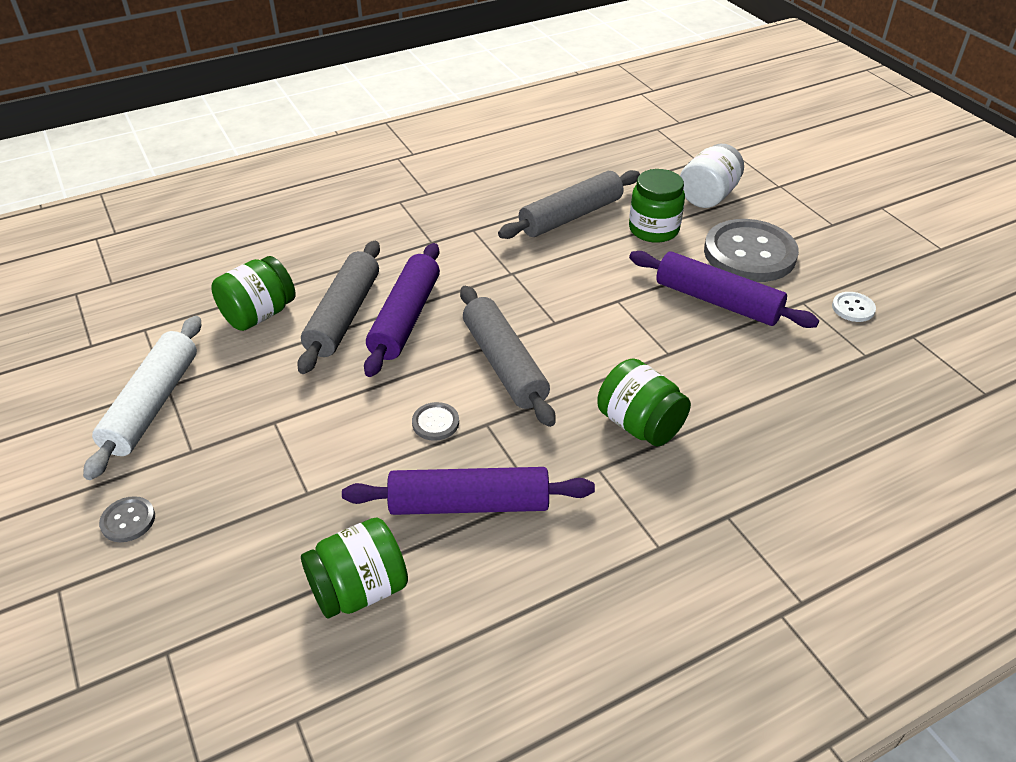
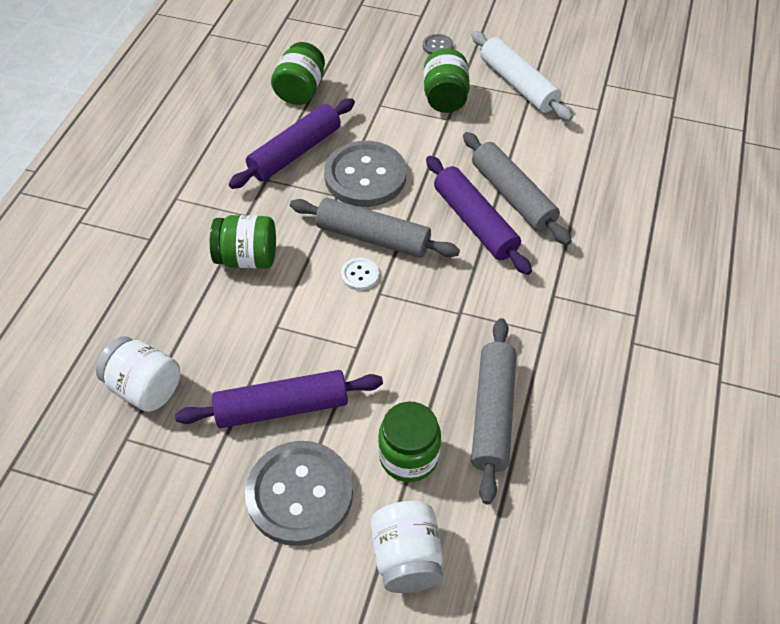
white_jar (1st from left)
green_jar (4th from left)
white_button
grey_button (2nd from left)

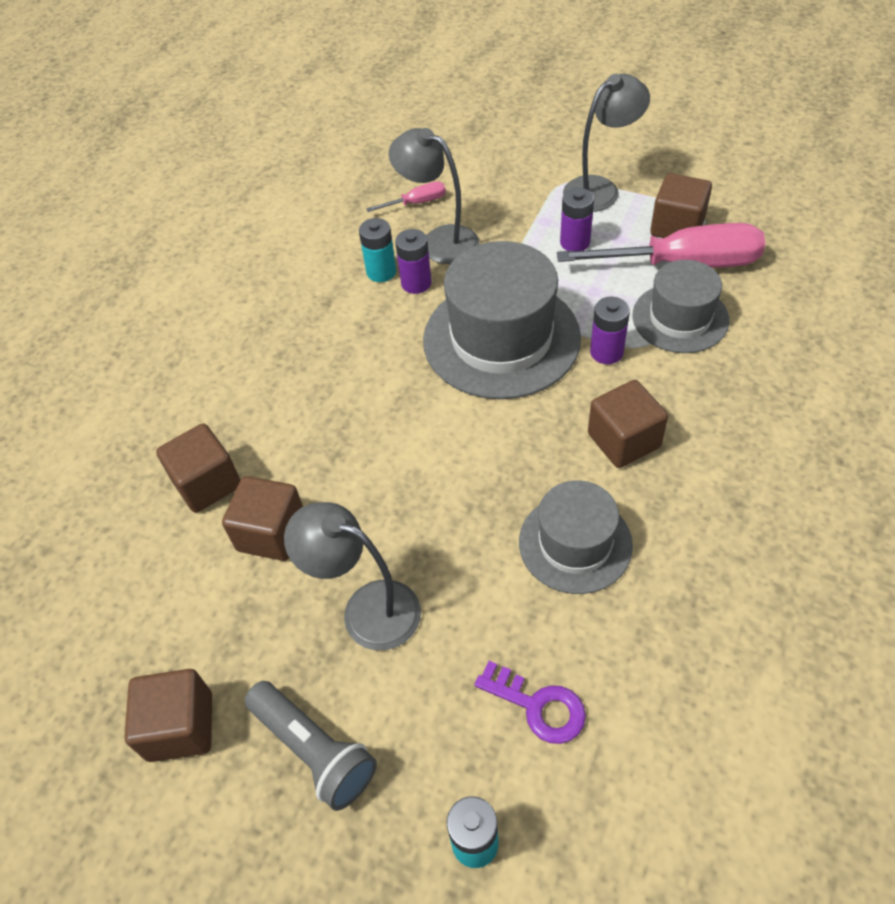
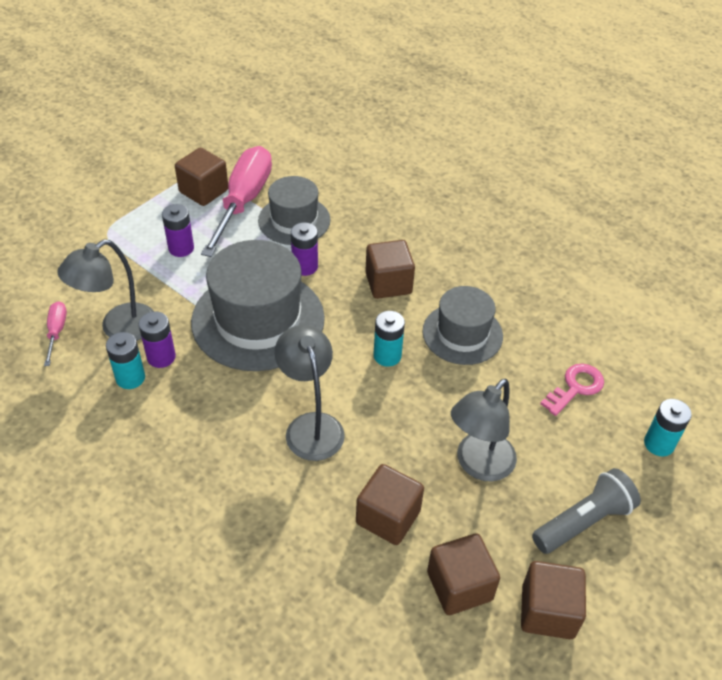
turquoise_battery (2nd from left)
brown_cube (4th from left)
grey_lamp (2nd from left)
pink_key

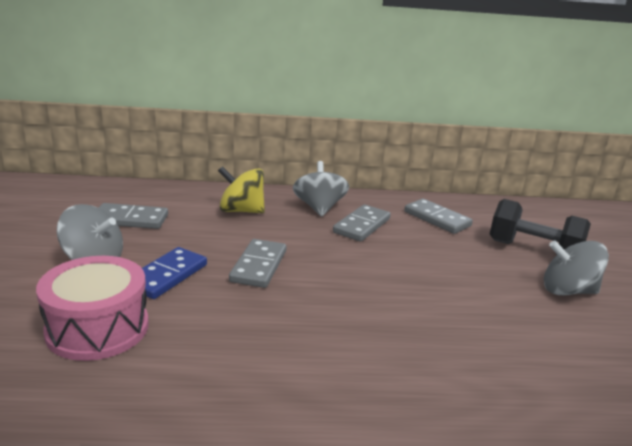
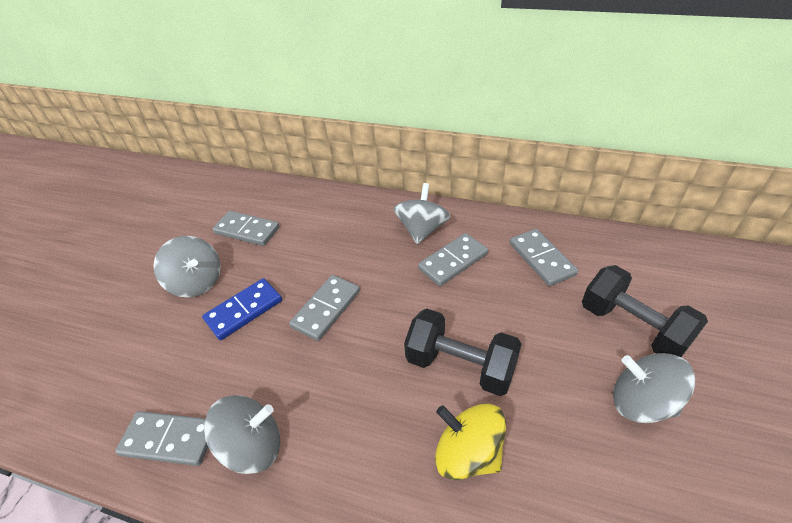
pink_drum
grey_domino (1st from left)
grey_spinning_top (2nd from left)
black_dumbbell (1st from left)
yellow_spinning_top

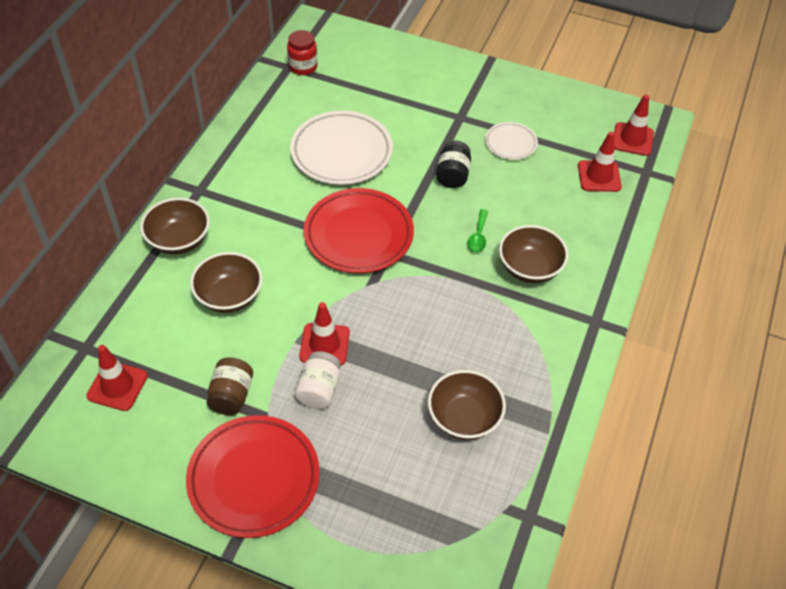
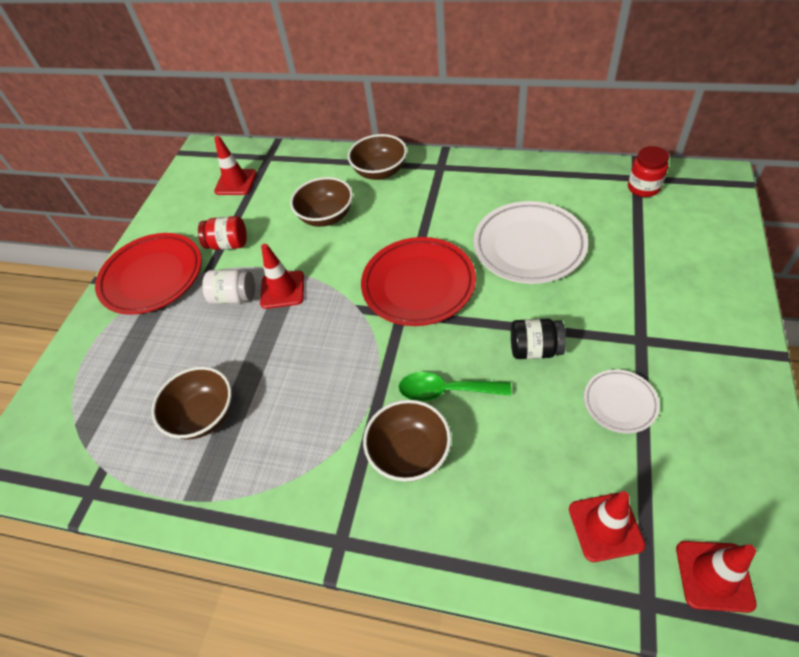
red_jar (1st from left)
green_spoon

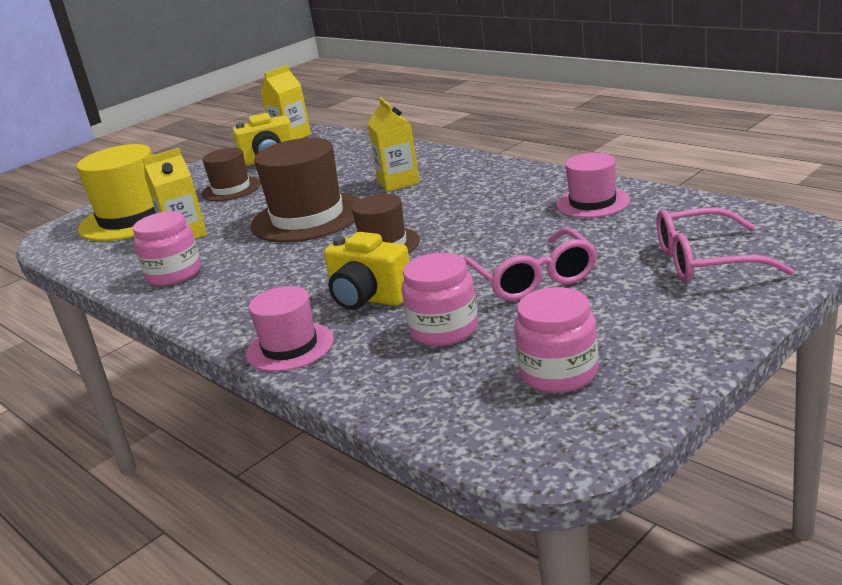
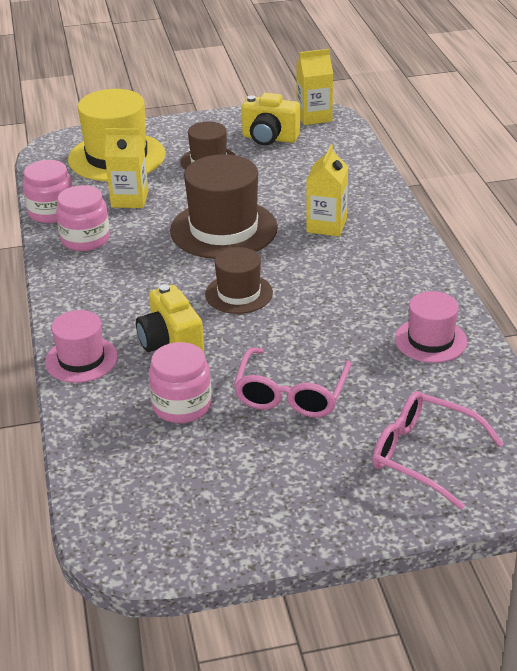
pink_jar (1st from left)

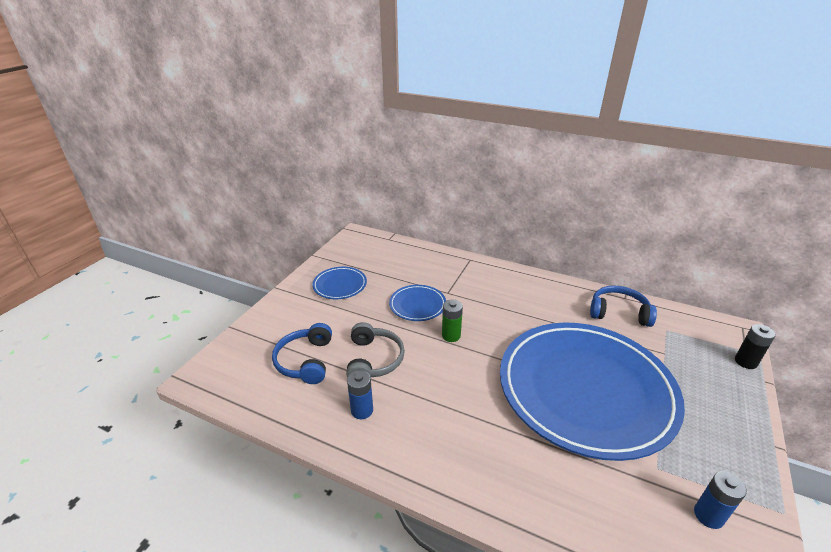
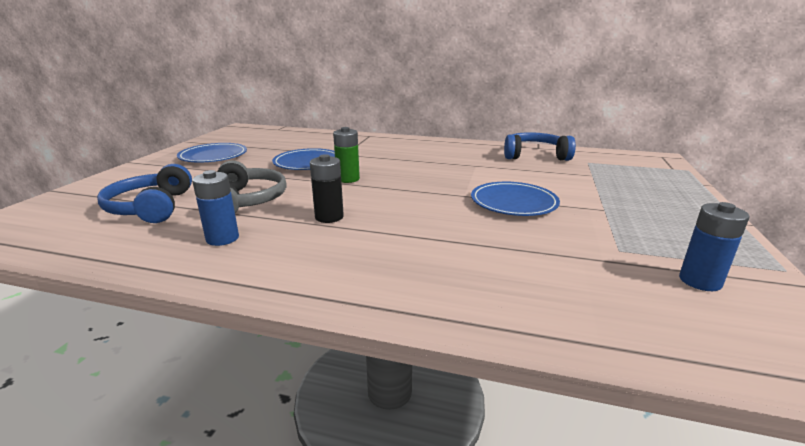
black_battery
blue_plate (3rd from left)

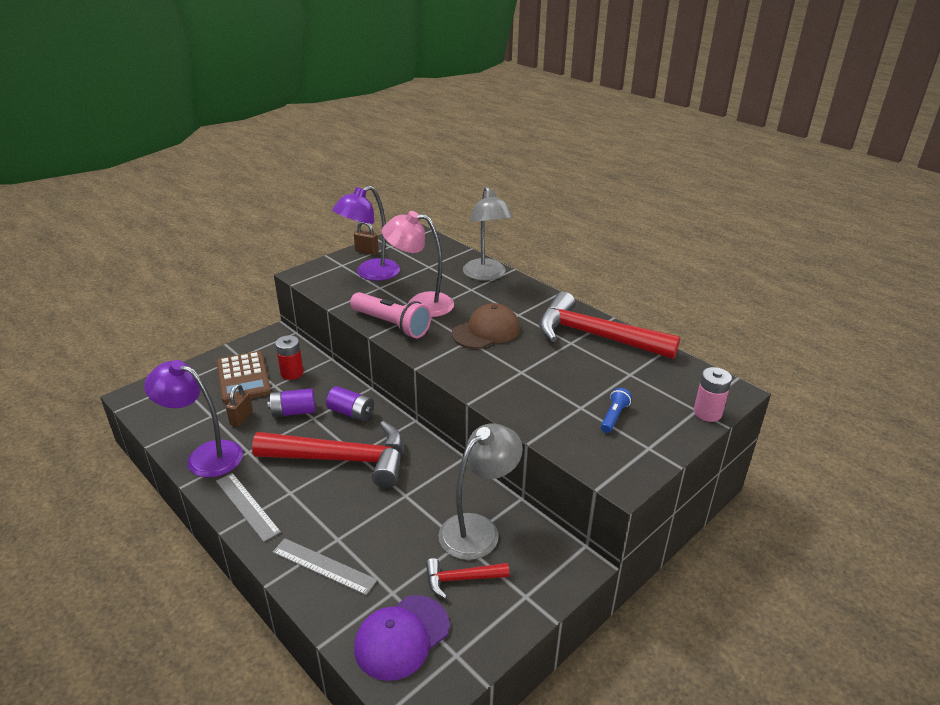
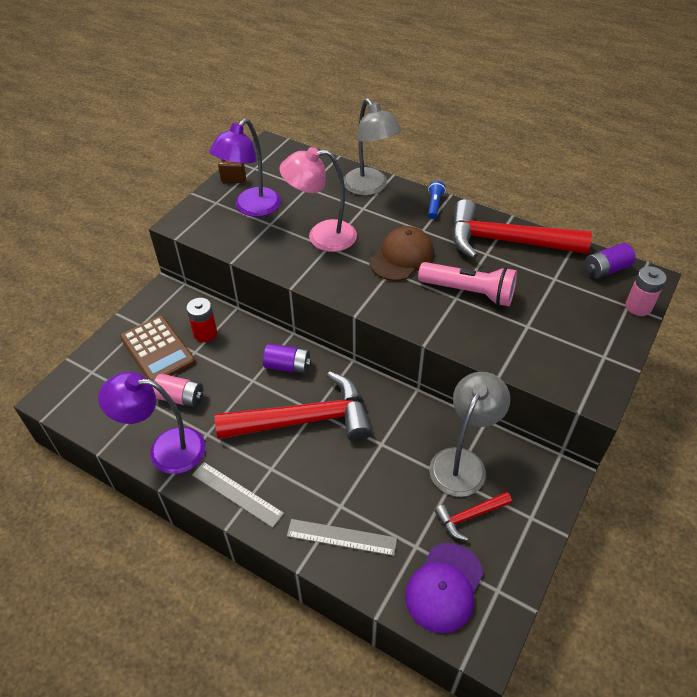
purple_battery (2nd from left)
pink_flashlight
blue_flashlight
pink_battery (1st from left)

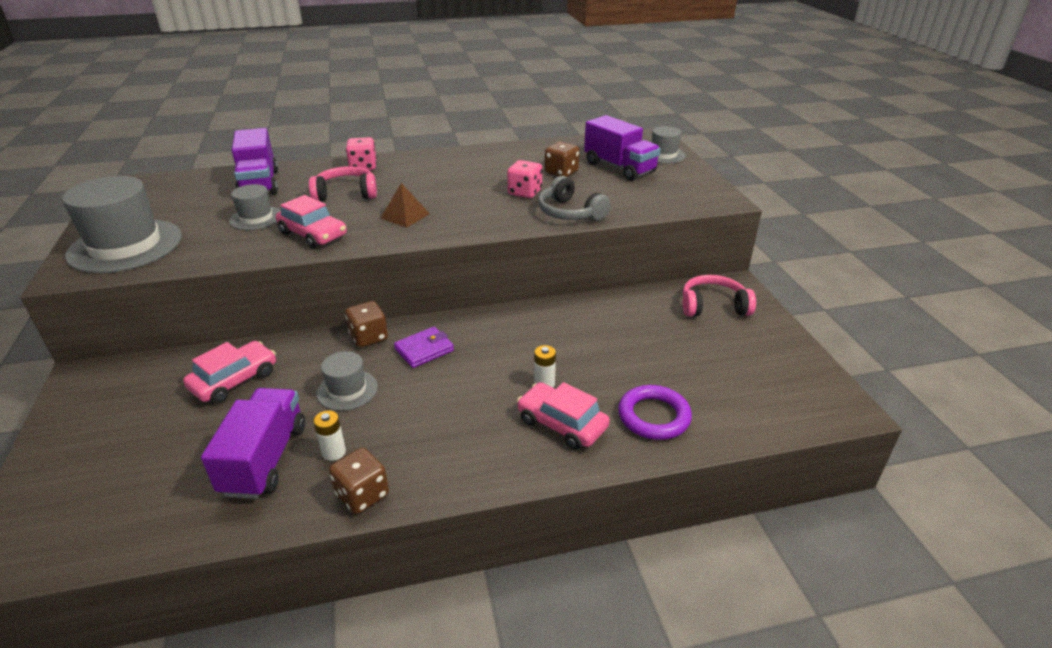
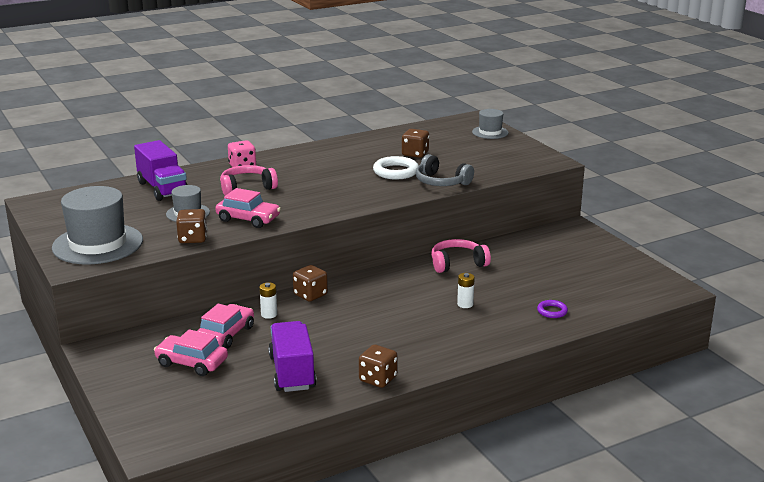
grey_hat (3rd from left in the first image)
brown_pyramid
purple_wallet
purple_truck (3rd from left in the first image)
brown_dice (1st from left)
white_battery (1st from left)
pink_car (1st from left)
pink_headphones (2nd from left)
white_ring
purple_ring

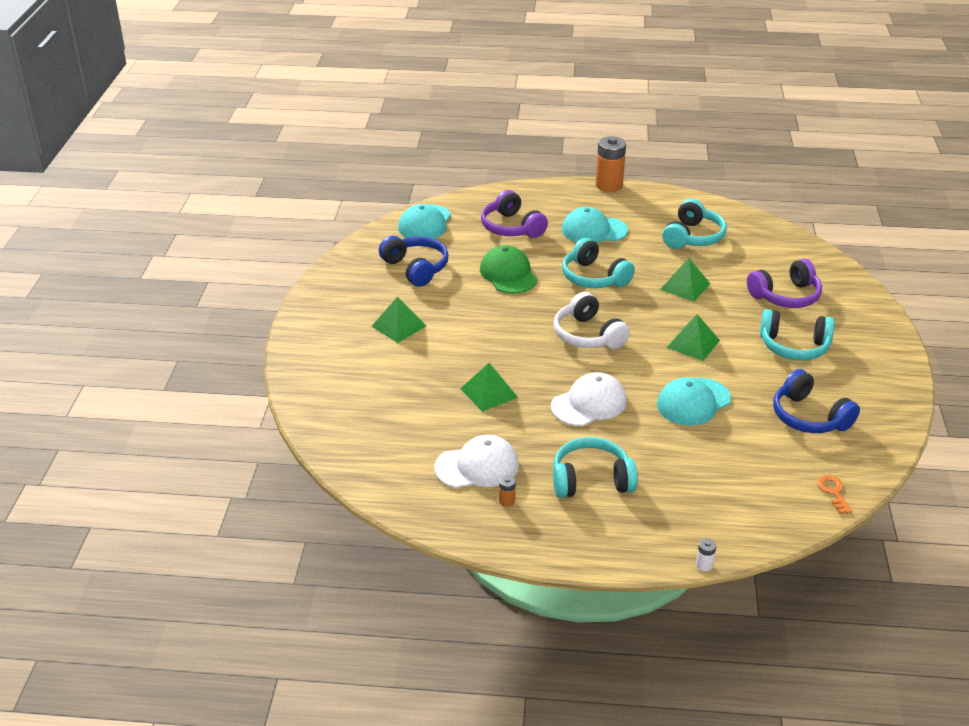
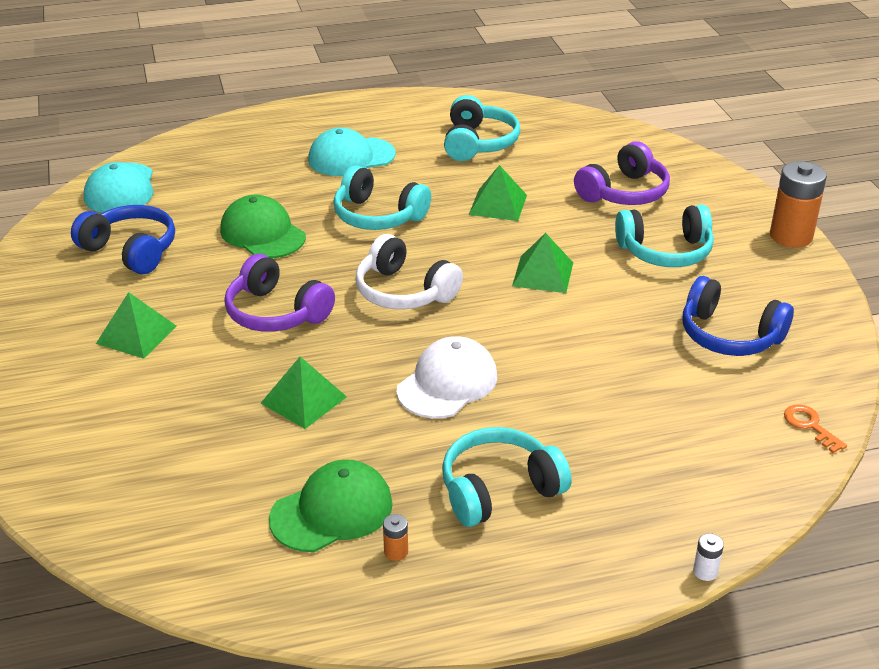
turquoise_cap (3rd from left in the first image)
purple_headphones (1st from left)
orange_battery (2nd from left)
green_cap (2nd from left)

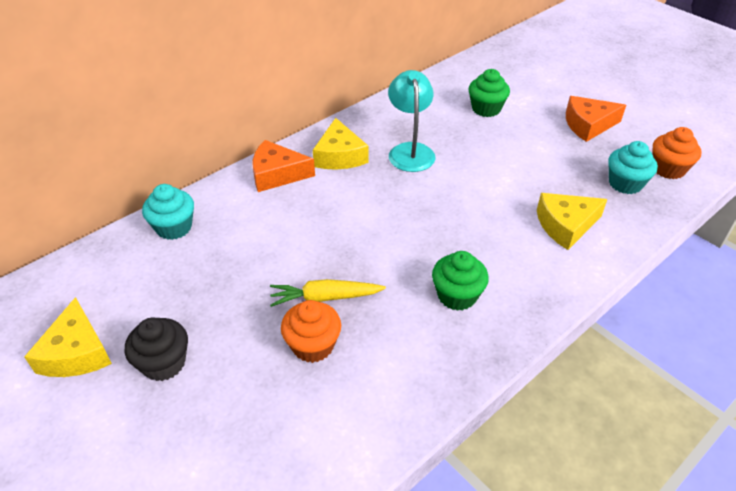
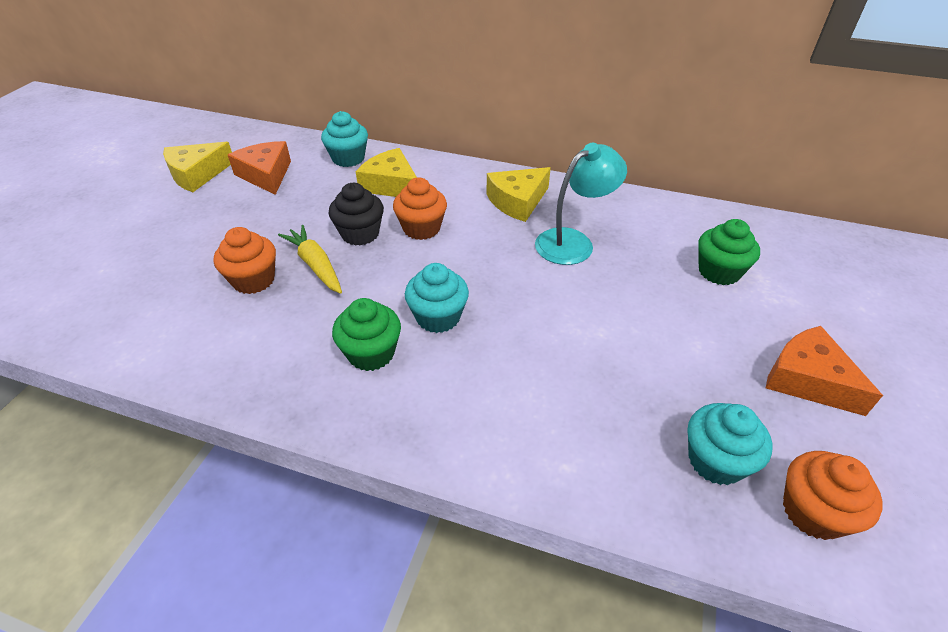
orange_cupcake (2nd from left)
turquoise_cupcake (2nd from left)
black_cupcake
orange_cheese (1st from left)
yellow_cheese (2nd from left)

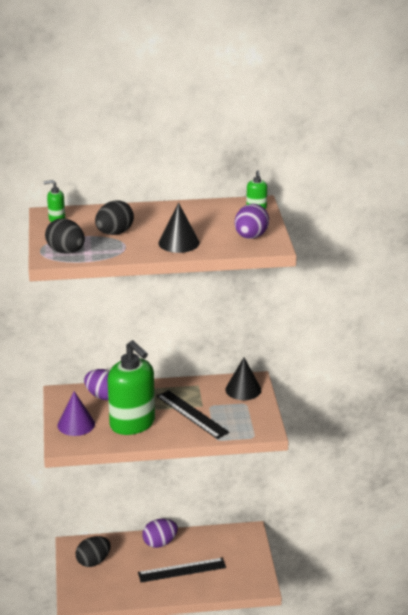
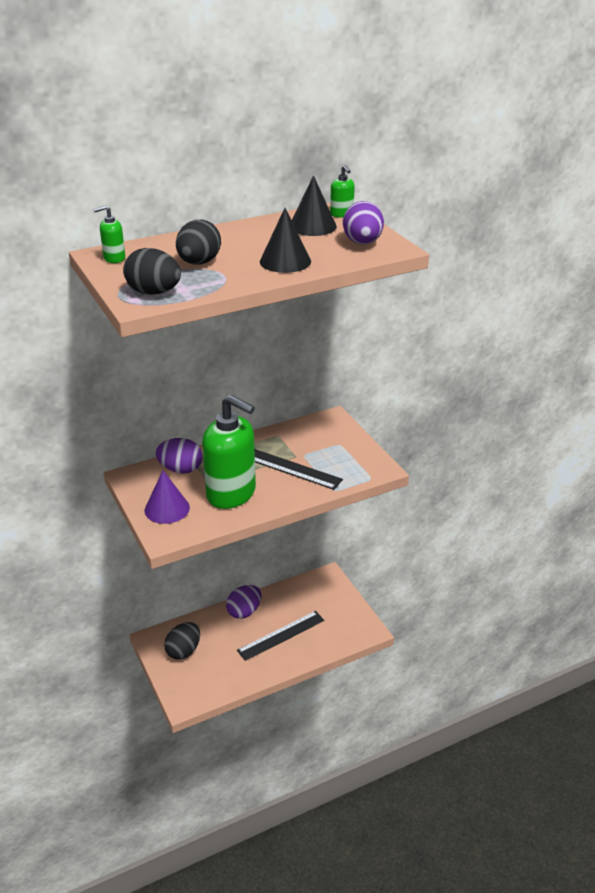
black_cone (2nd from left)

